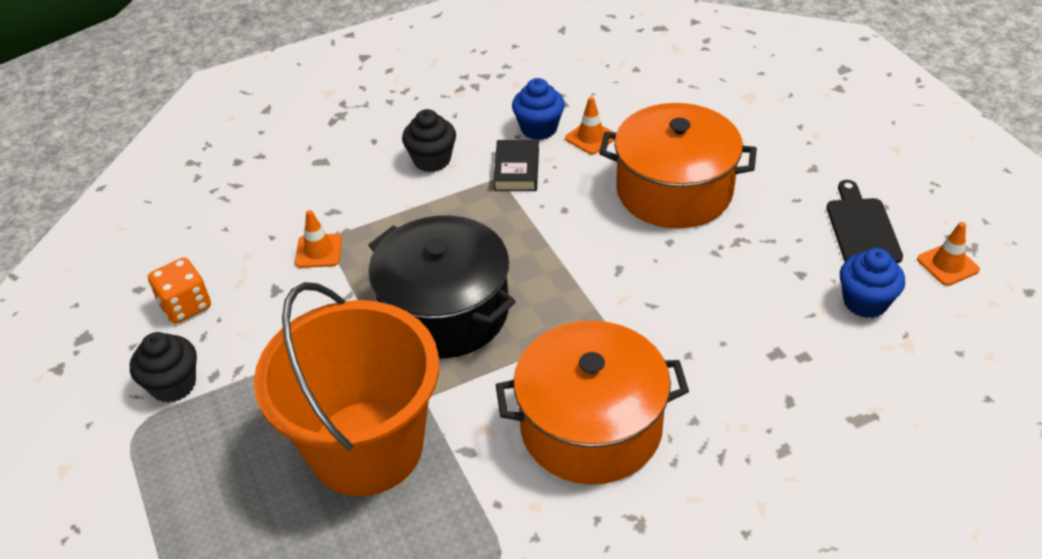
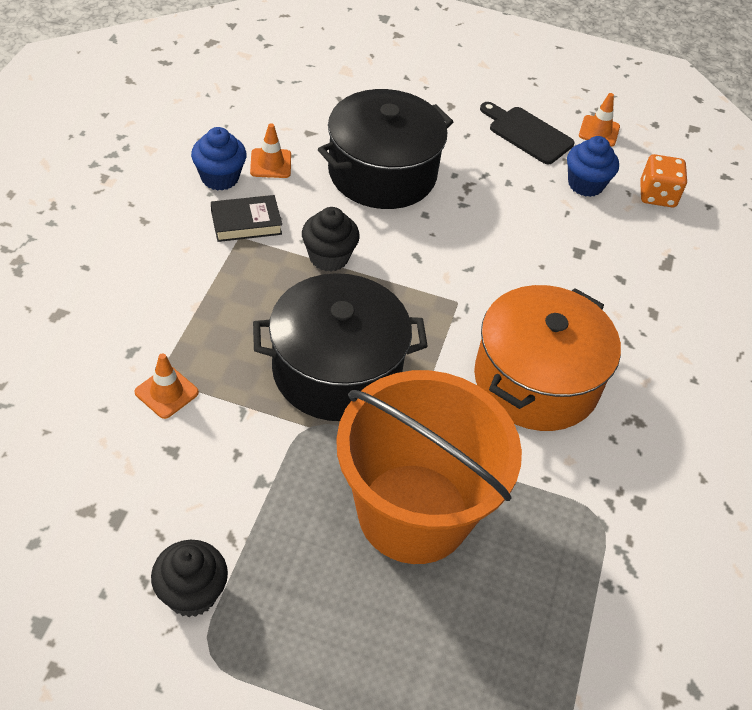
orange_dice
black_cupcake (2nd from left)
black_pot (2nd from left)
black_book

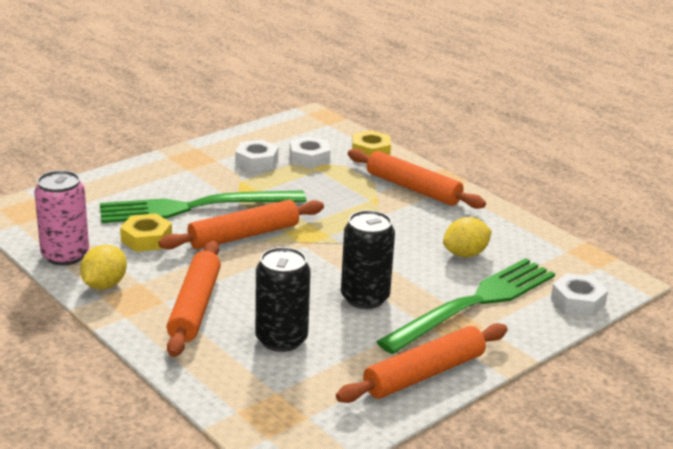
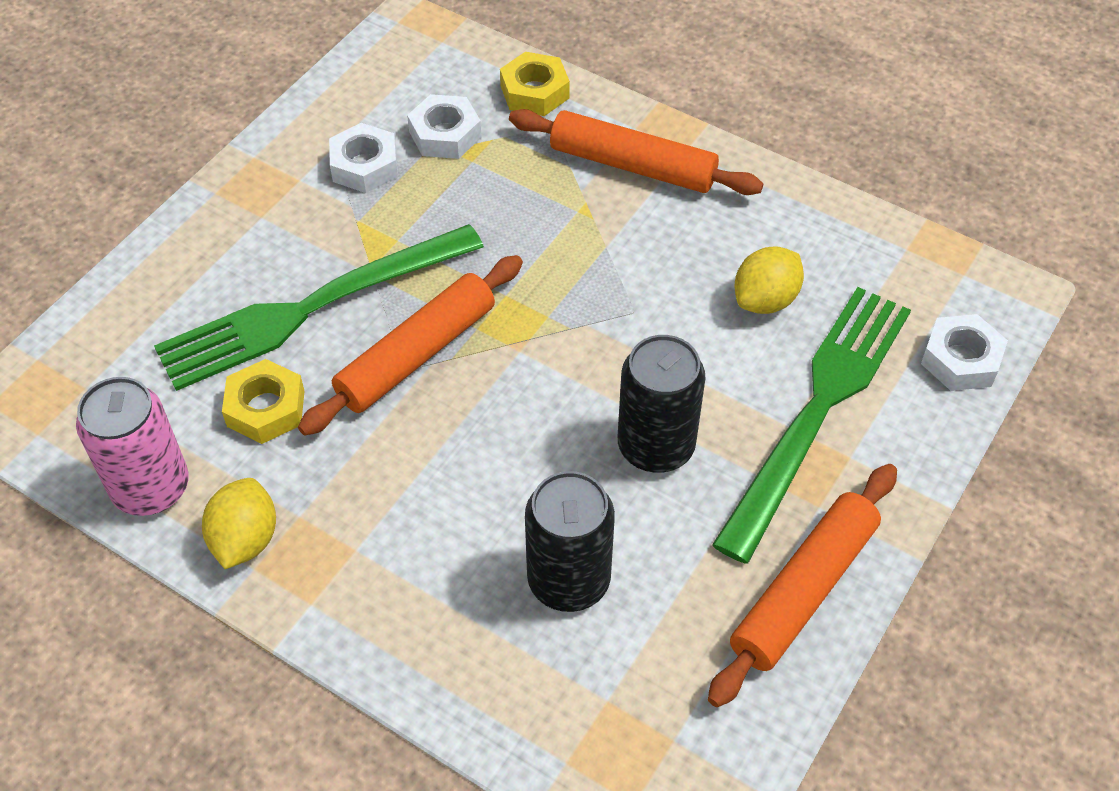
orange_rolling_pin (1st from left in the first image)

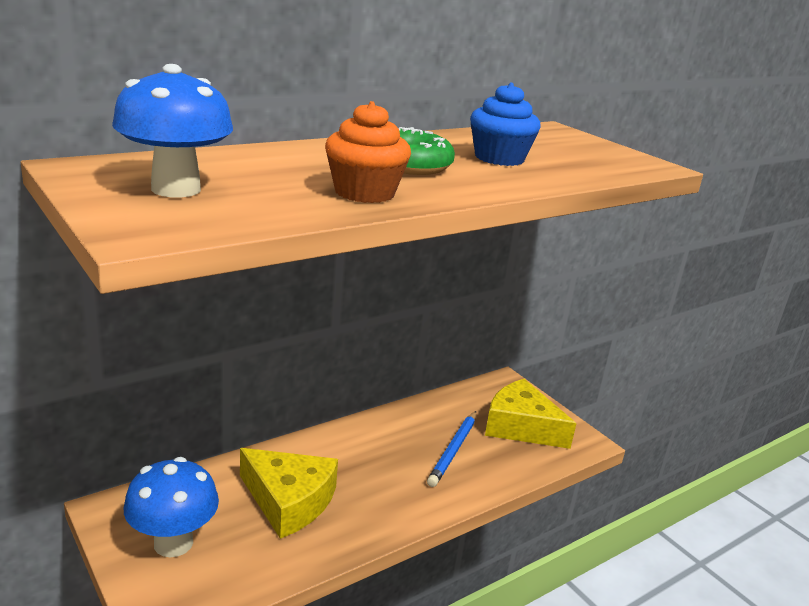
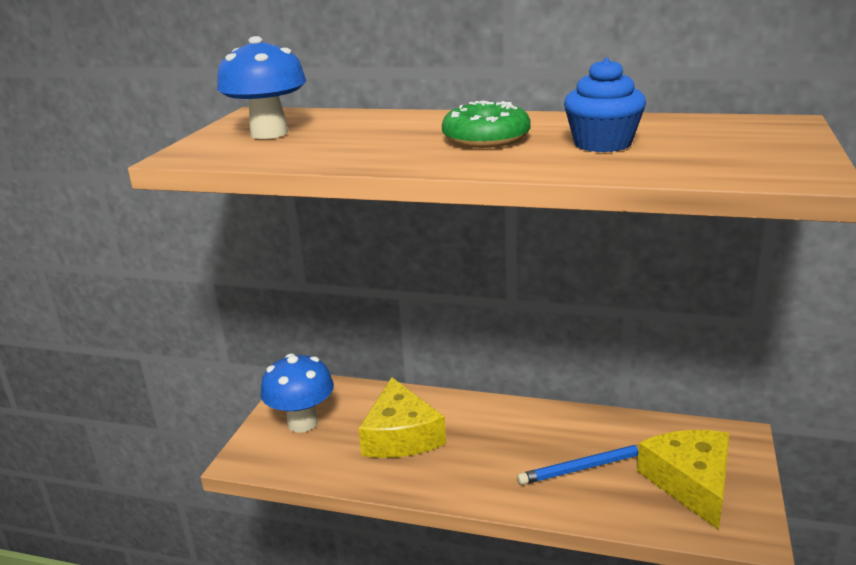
orange_cupcake

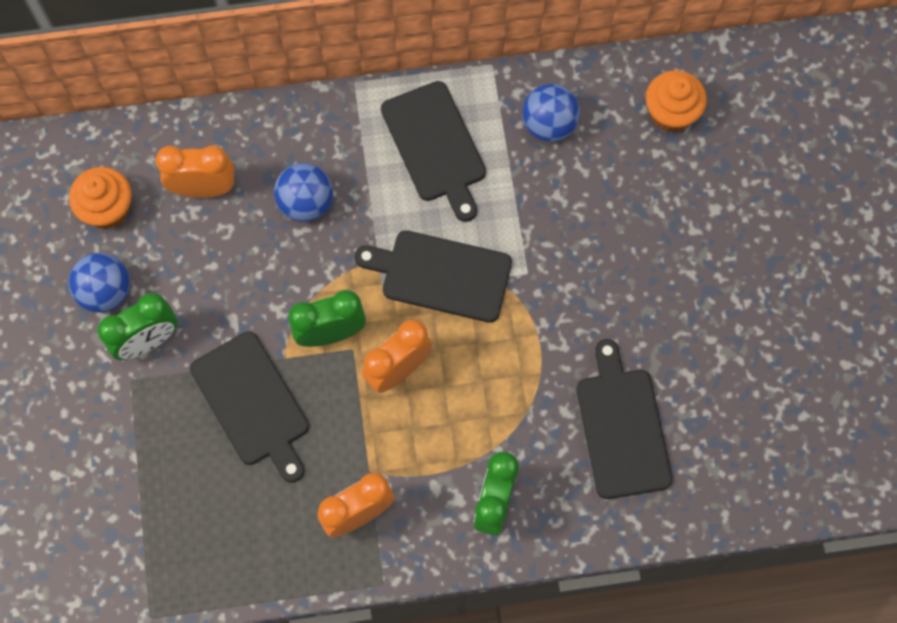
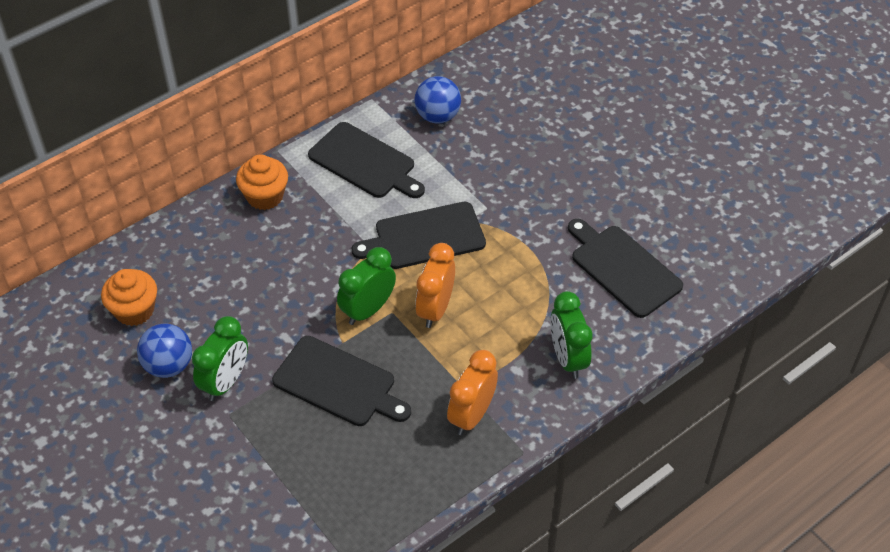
orange_clock (1st from left in the first image)
blue_ball (2nd from left in the first image)
orange_cupcake (2nd from left)

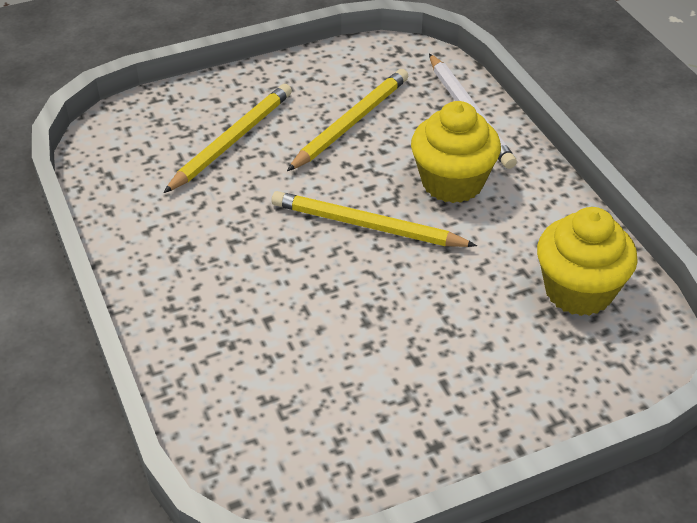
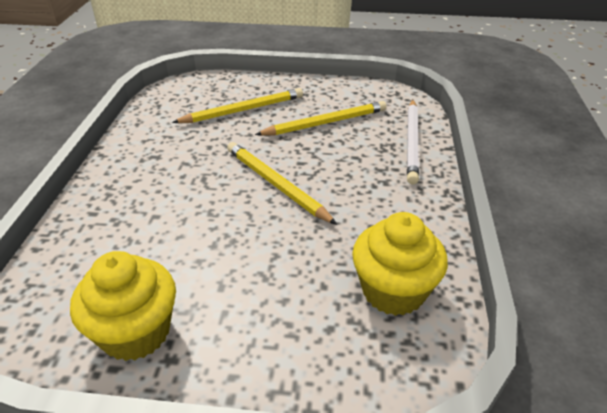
yellow_cupcake (1st from left)

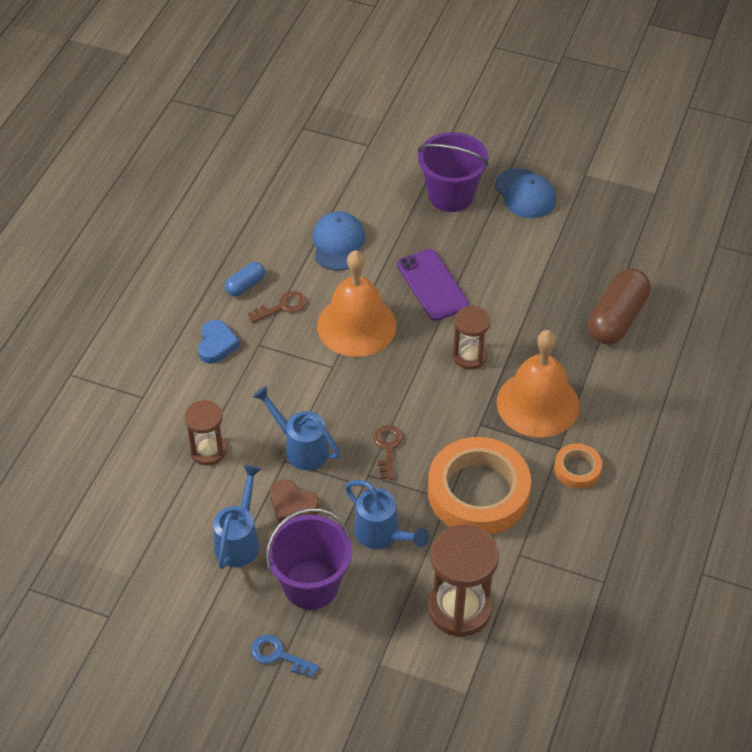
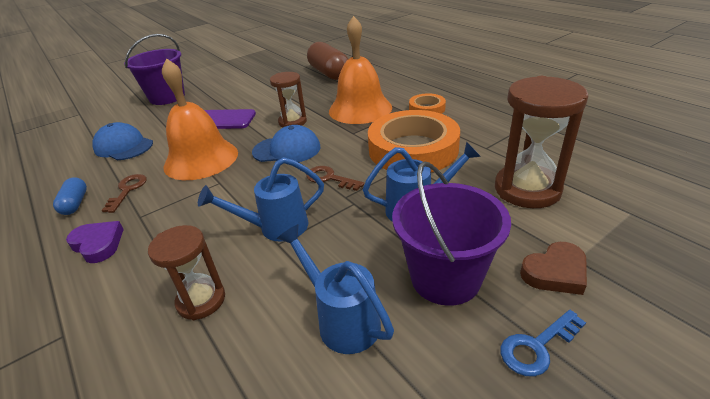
brown_heart
blue_cap (2nd from left)
purple_heart

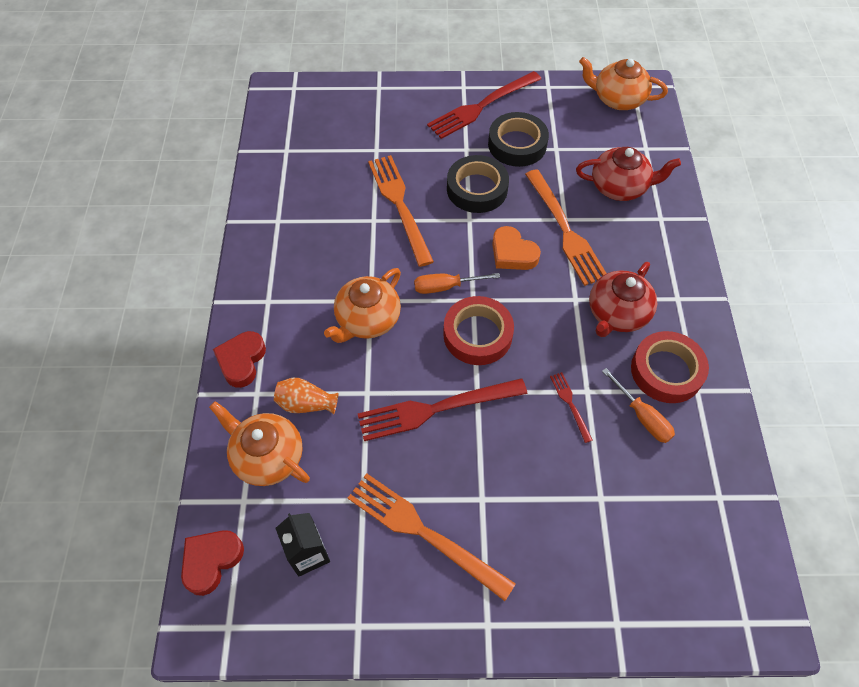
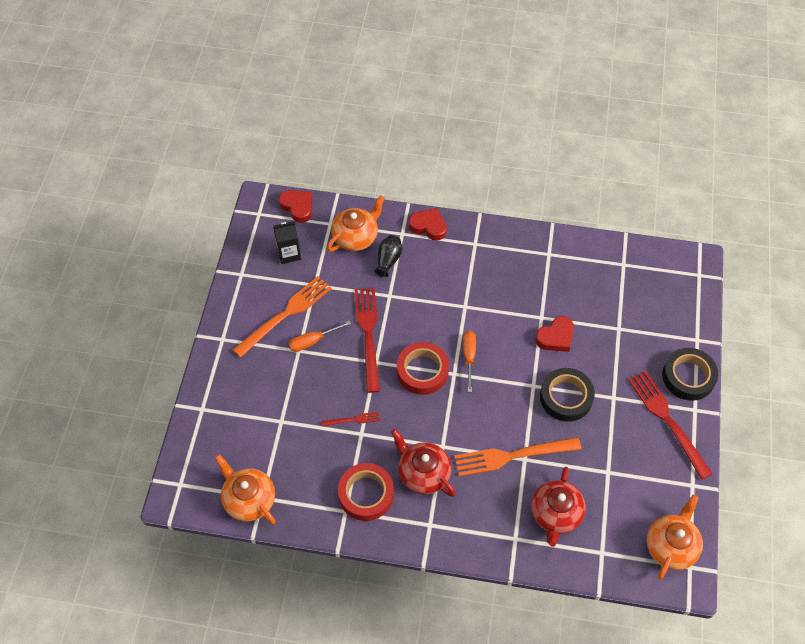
orange_heart
orange_teapot (1st from left)
black_tape (2nd from left)
orange_screwdriver (1st from left)
red_heart (3rd from left)
black_vase

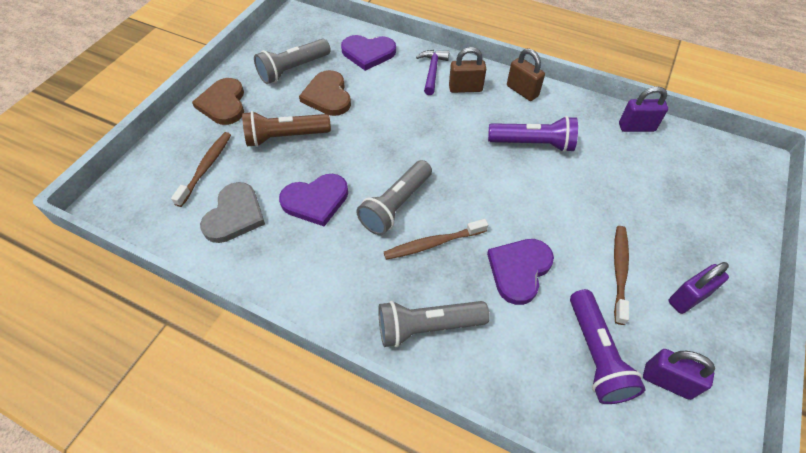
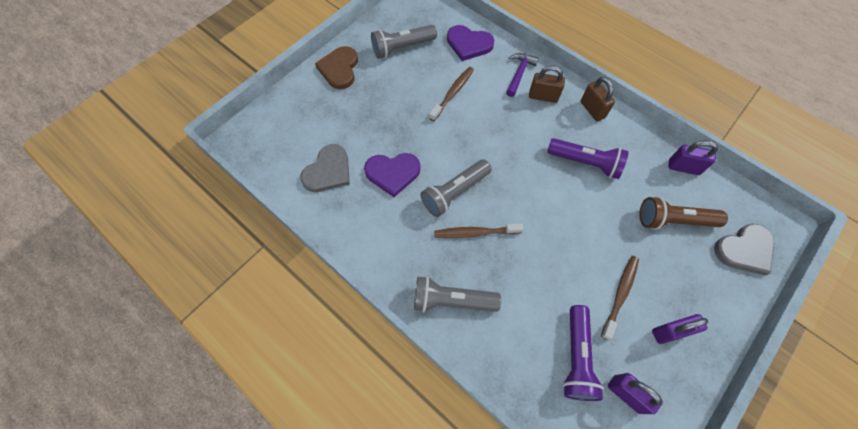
brown_heart (2nd from left in the first image)
purple_heart (3rd from left in the first image)
grey_heart (2nd from left)
brown_toothbrush (1st from left)
brown_flashlight

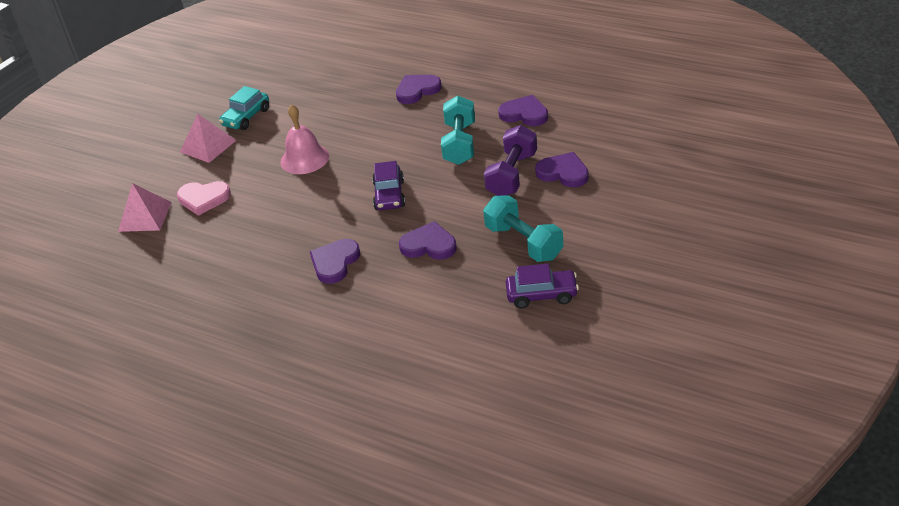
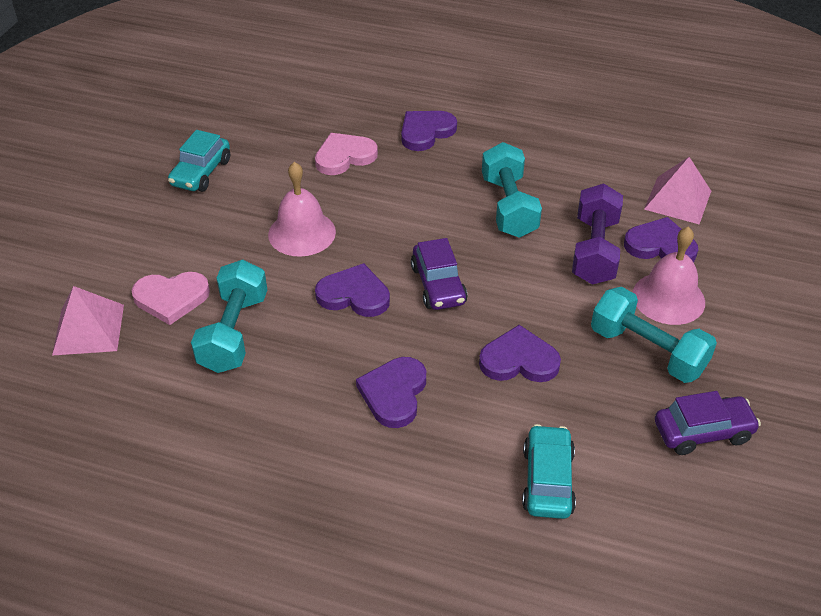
turquoise_dumbbell (1st from left)
pink_heart (2nd from left)
turquoise_car (2nd from left)
pink_bell (2nd from left)
pink_pyramid (2nd from left)
purple_heart (1st from left)

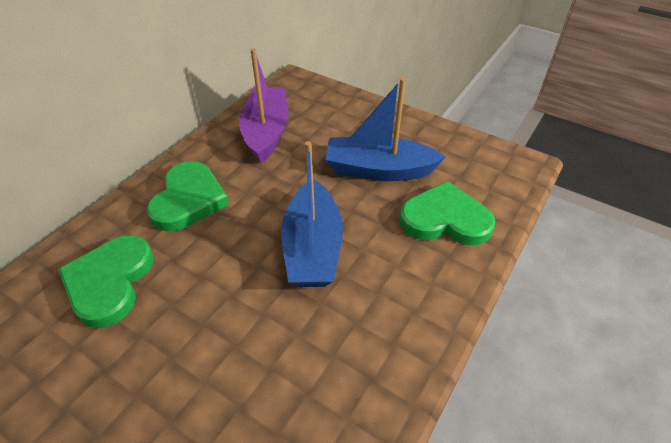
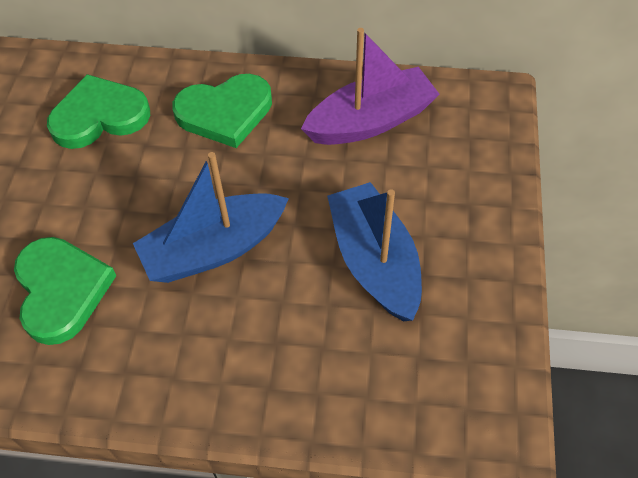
green_heart (1st from left)

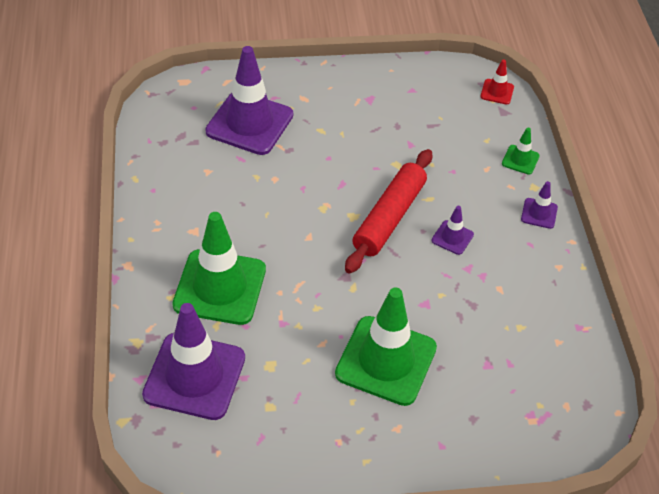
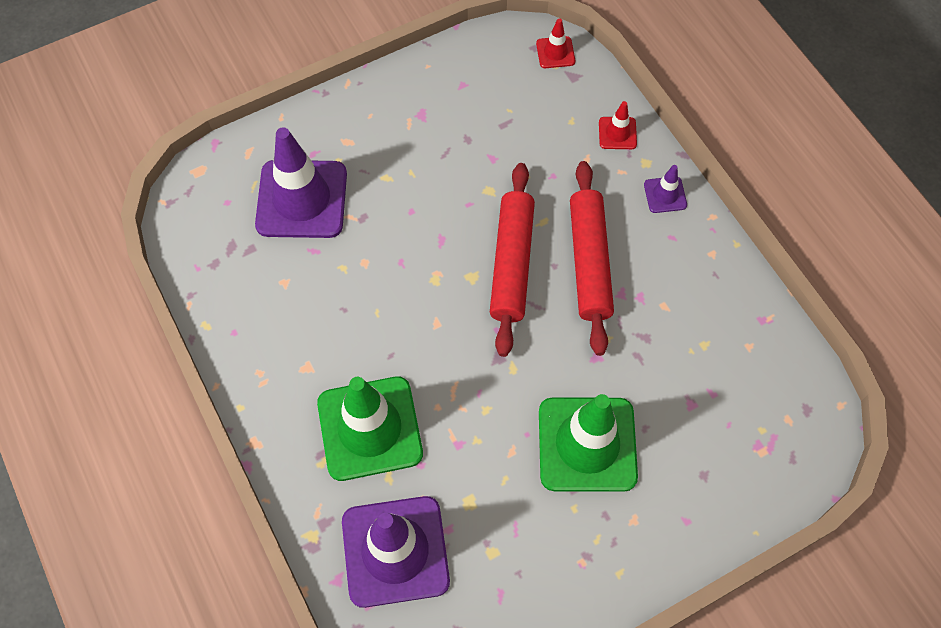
red_rolling_pin (2nd from left)
red_traffic_cone (2nd from left)

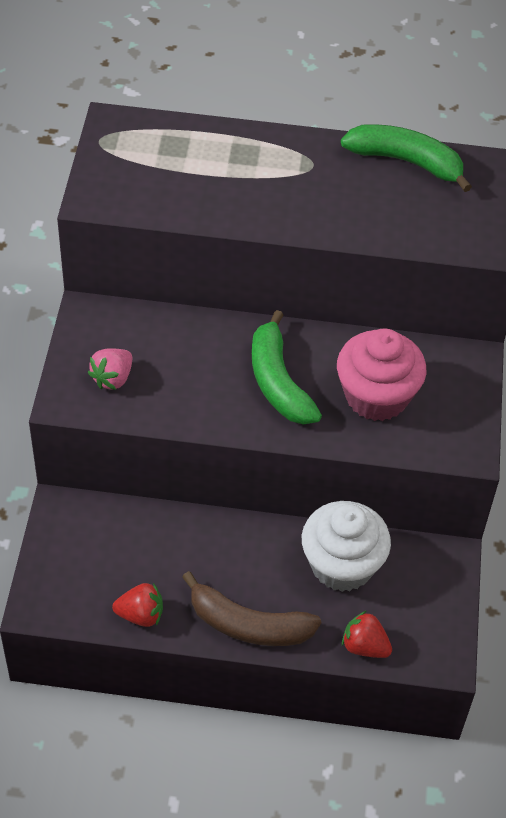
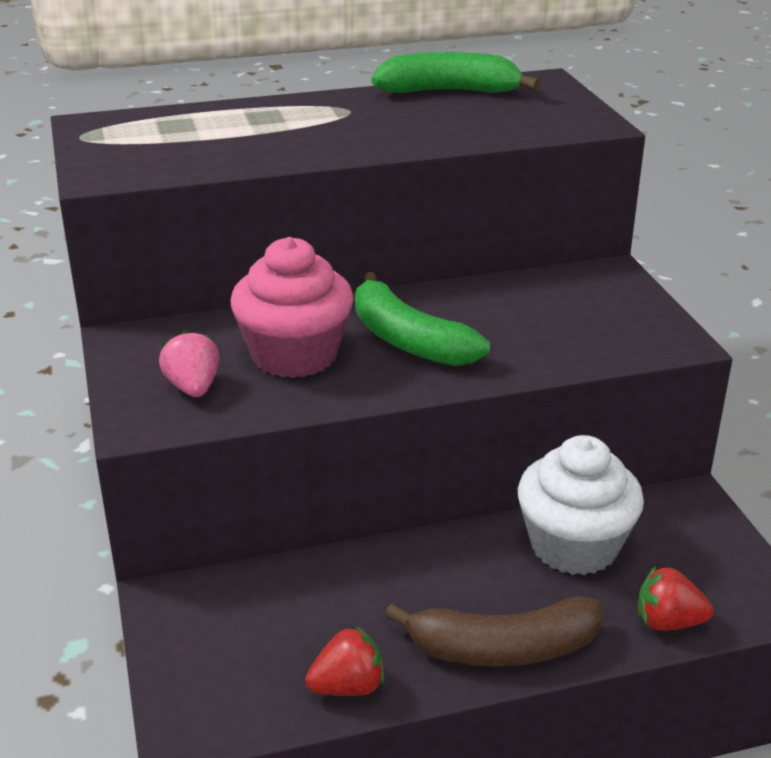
pink_cupcake
pink_strawberry

